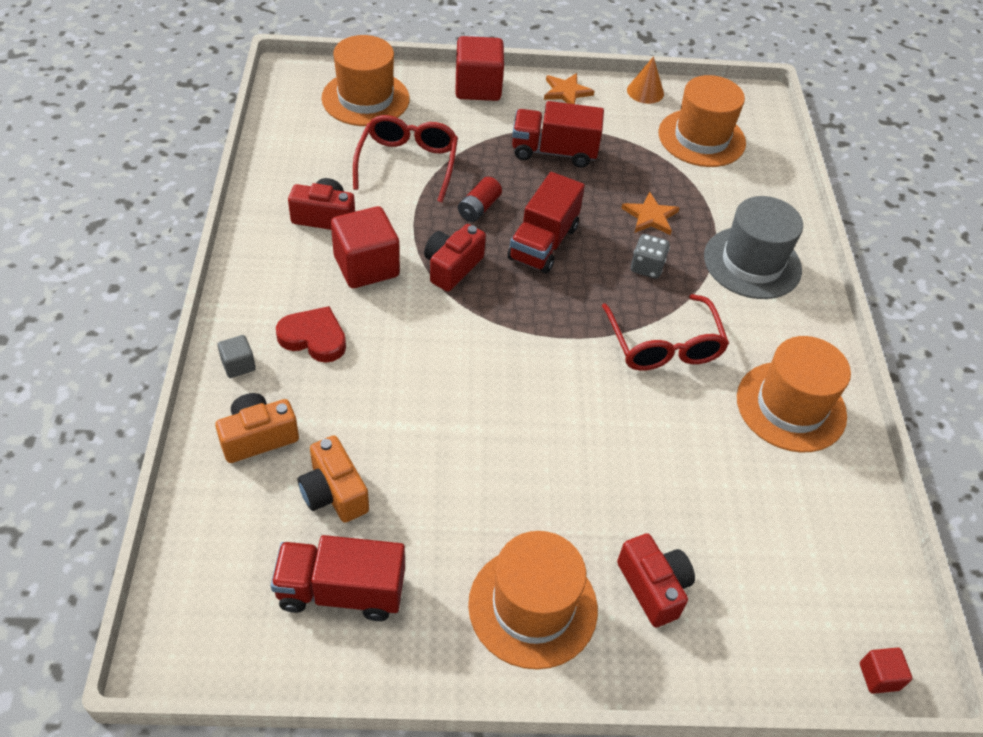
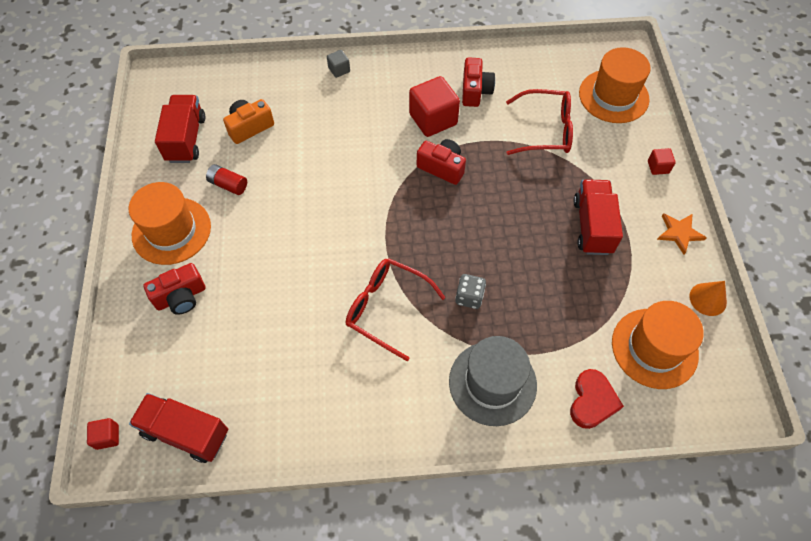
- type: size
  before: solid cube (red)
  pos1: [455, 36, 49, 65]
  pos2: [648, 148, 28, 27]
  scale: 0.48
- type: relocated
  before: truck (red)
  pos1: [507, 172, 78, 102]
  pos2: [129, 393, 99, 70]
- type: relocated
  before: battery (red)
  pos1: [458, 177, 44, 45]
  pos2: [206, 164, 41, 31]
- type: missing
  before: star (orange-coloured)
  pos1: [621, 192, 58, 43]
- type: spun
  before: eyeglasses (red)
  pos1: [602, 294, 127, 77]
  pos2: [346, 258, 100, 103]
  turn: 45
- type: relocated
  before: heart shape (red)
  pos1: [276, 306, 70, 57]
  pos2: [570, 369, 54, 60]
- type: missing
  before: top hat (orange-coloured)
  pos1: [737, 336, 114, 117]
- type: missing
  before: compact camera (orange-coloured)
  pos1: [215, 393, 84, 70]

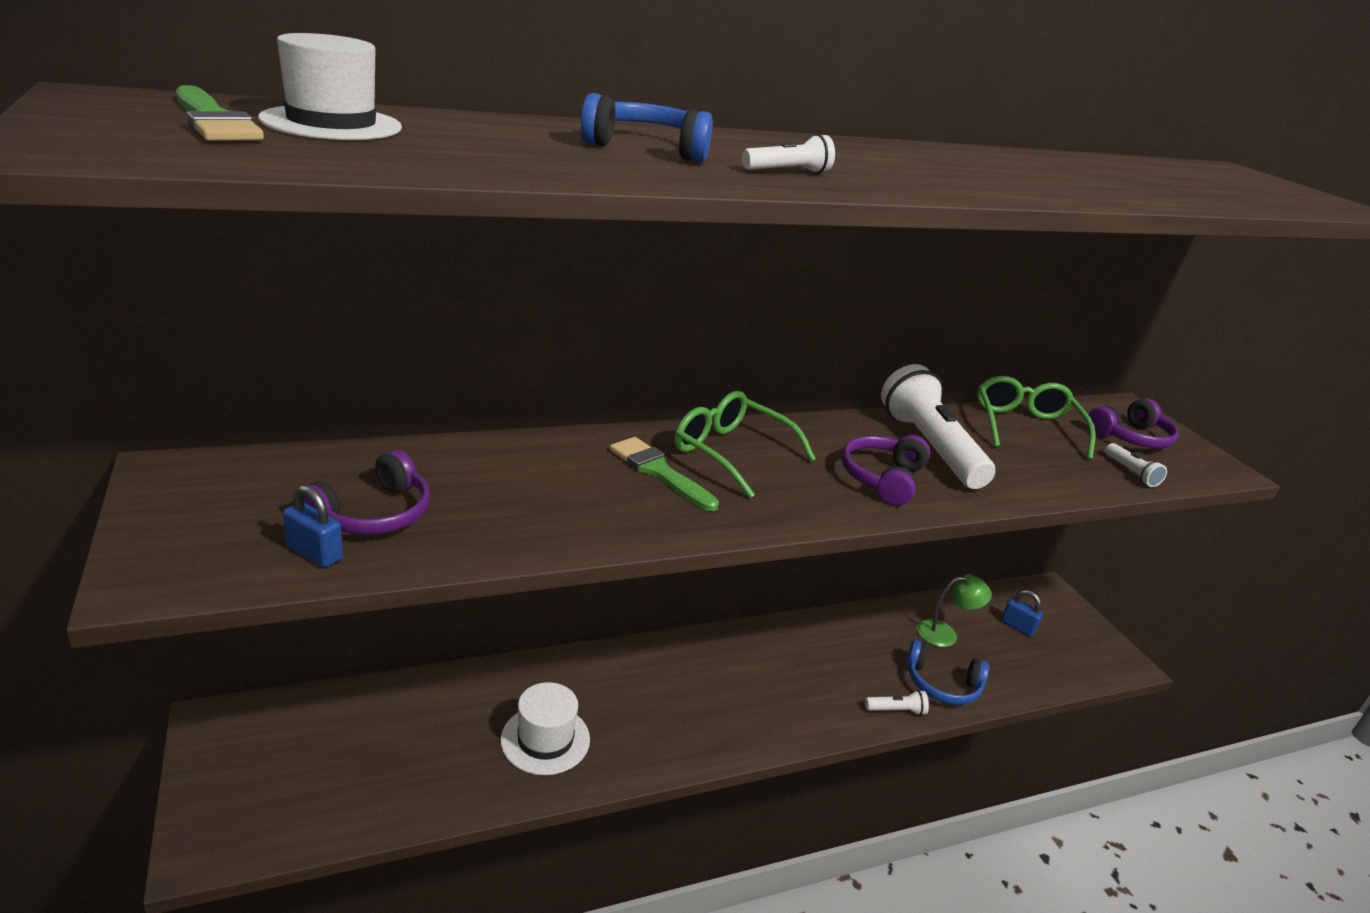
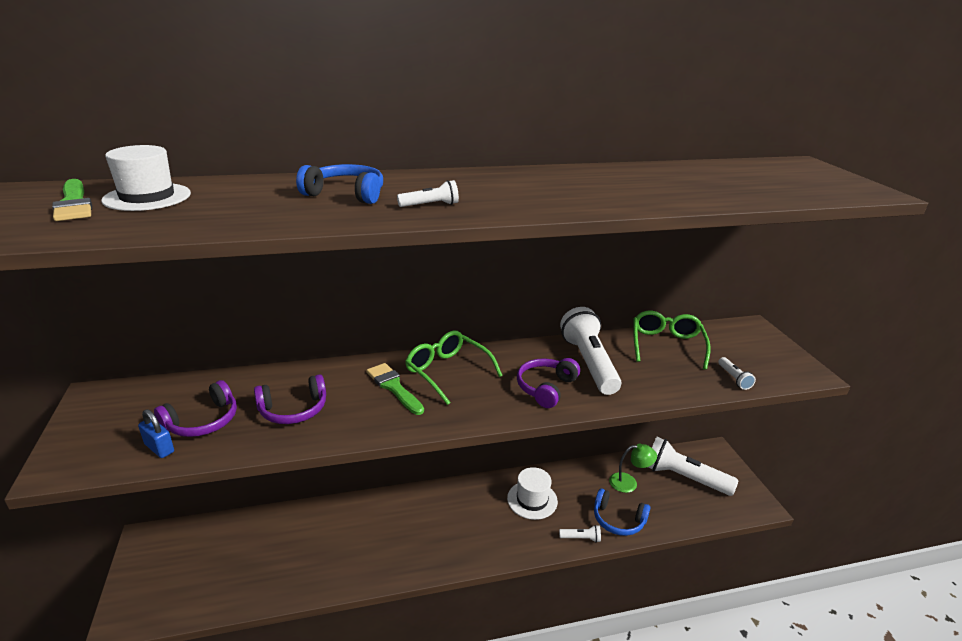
- type: relocated
  before: over-ear headphones (royal purple)
  pos1: [1087, 398, 92, 50]
  pos2: [254, 374, 72, 50]
- type: exchanged
  before: padlock (blue)
  after: flashlight (white)
  pos1: [1001, 590, 42, 47]
  pos2: [648, 437, 90, 59]
- type: relocated
  before: top hat (white)
  pos1: [501, 682, 89, 93]
  pos2: [507, 467, 51, 53]

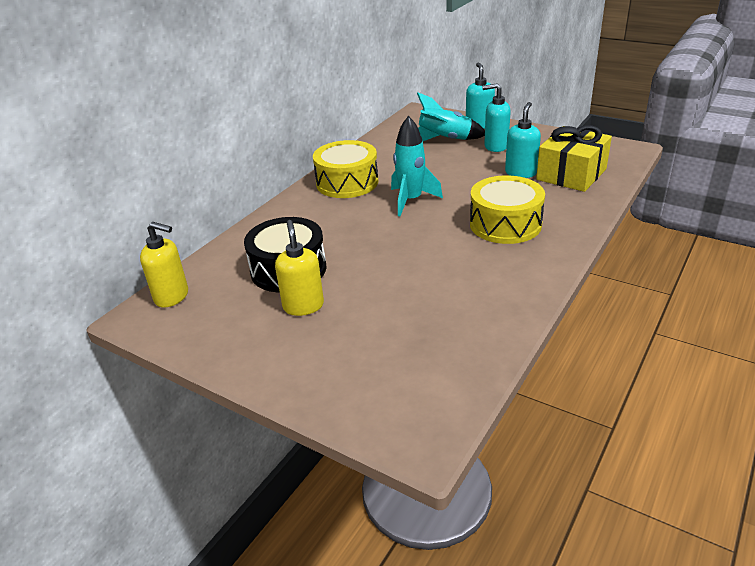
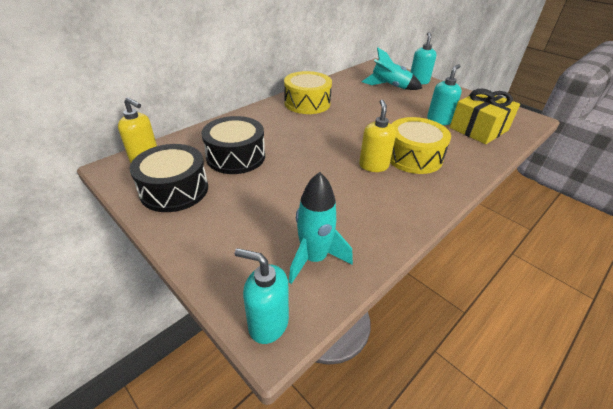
- type: relocated
  before: soap dispenser (turquoise)
  pos1: [482, 83, 29, 69]
  pos2: [235, 248, 54, 96]
- type: relocated
  before: rocket (turquoise)
  pos1: [391, 116, 52, 100]
  pos2: [289, 172, 64, 112]
- type: relocated
  before: soap dispenser (yellow)
  pos1: [275, 220, 49, 96]
  pos2: [359, 100, 37, 72]
- type: appeared
  after: drum (ebony)
  pos2: [130, 144, 78, 68]

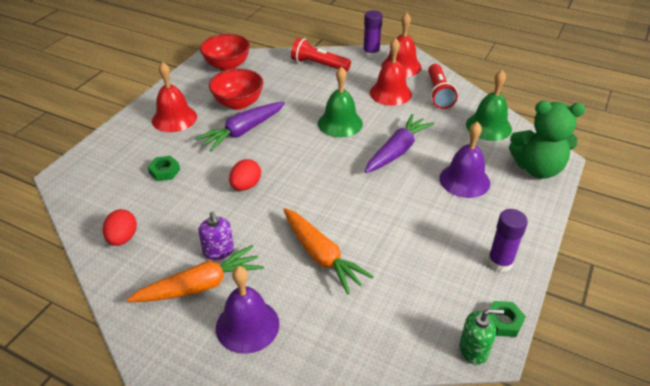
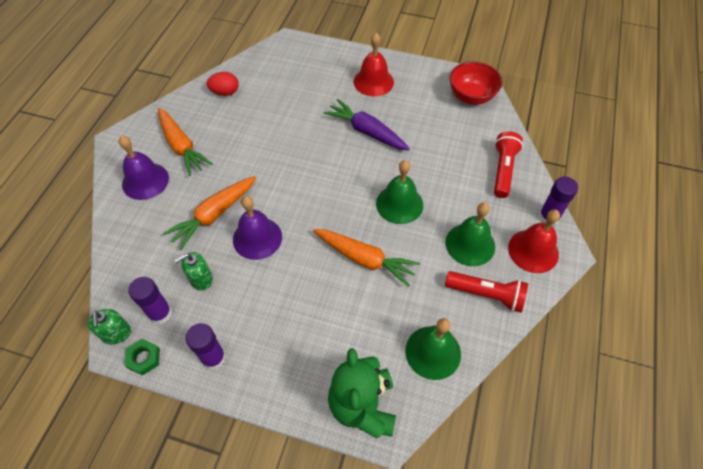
- type: colour
  before: hand bell (red)
  after: hand bell (green)
  pos1: [370, 38, 42, 68]
  pos2: [445, 202, 50, 64]
- type: spun
  before: flashlight (red)
  pos1: [428, 64, 30, 45]
  pos2: [445, 271, 83, 42]
  turn: -150
- type: missing
  before: deep dish (red)
  pos1: [209, 69, 55, 41]
- type: colour
  before: carrot (royal purple)
  after: carrot (orange-coloured)
  pos1: [365, 114, 69, 59]
  pos2: [313, 229, 107, 58]
- type: relocated
  before: hand bell (royal purple)
  pos1: [439, 122, 51, 76]
  pos2: [233, 196, 49, 64]
- type: missing
  before: hex nut (green)
  pos1: [148, 156, 32, 25]
- type: missing
  before: egg shape (red)
  pos1: [229, 159, 32, 32]
- type: missing
  before: soap dispenser (royal purple)
  pos1: [198, 211, 36, 49]
- type: appeared
  after: soap dispenser (green)
  pos2: [174, 252, 39, 39]
- type: appeared
  after: stick of glue (royal purple)
  pos2: [128, 277, 44, 47]

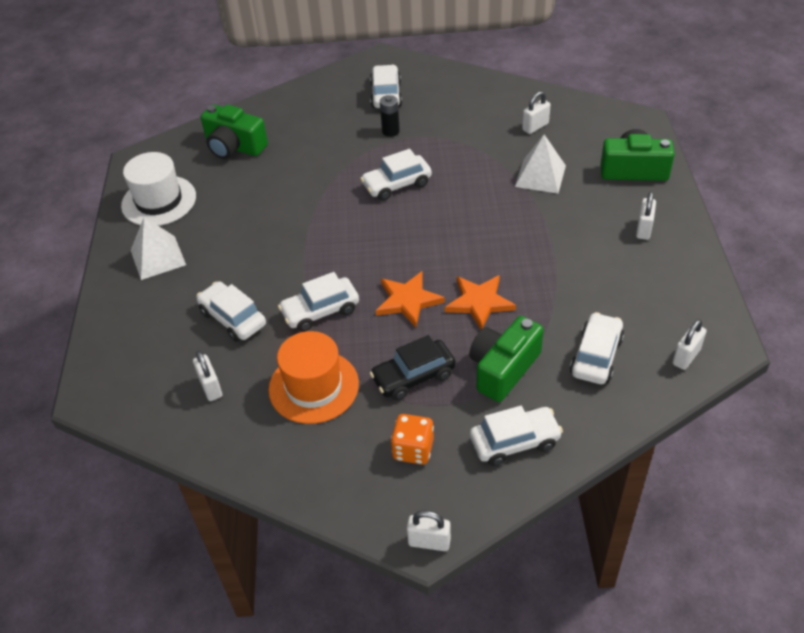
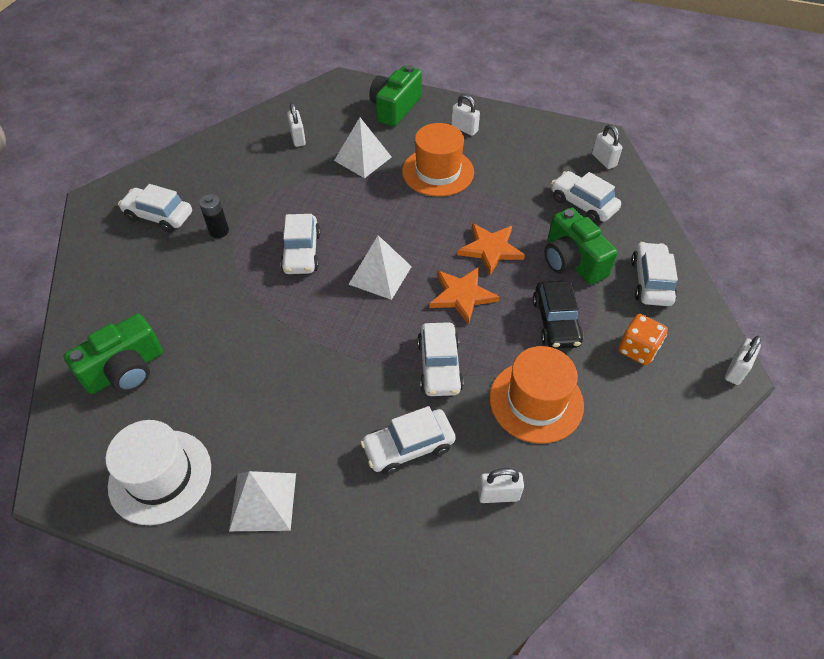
- type: appeared
  after: top hat (orange-coloured)
  pos2: [402, 123, 72, 74]
- type: appeared
  after: solid pyramid (white)
  pos2: [348, 235, 64, 65]

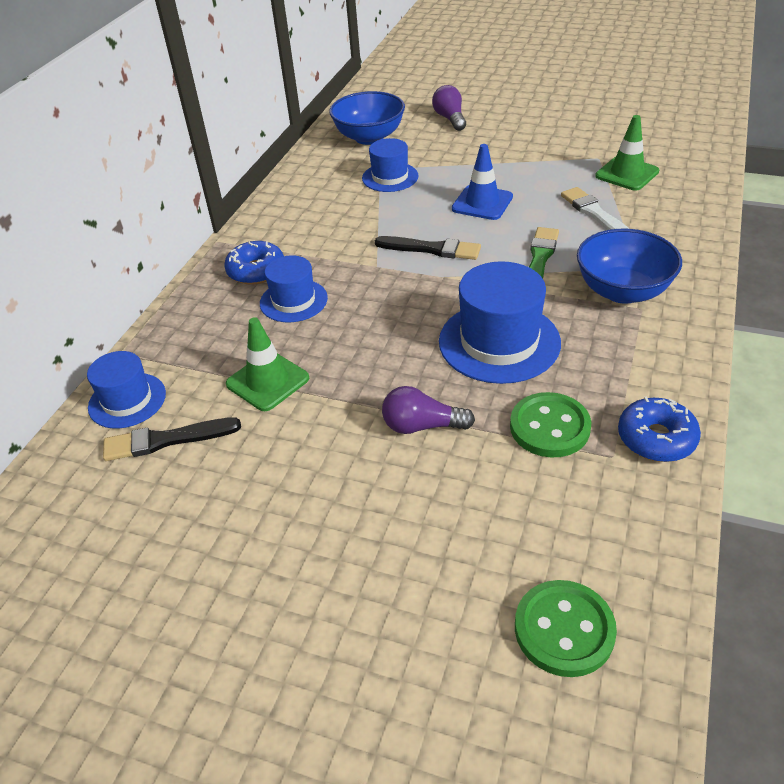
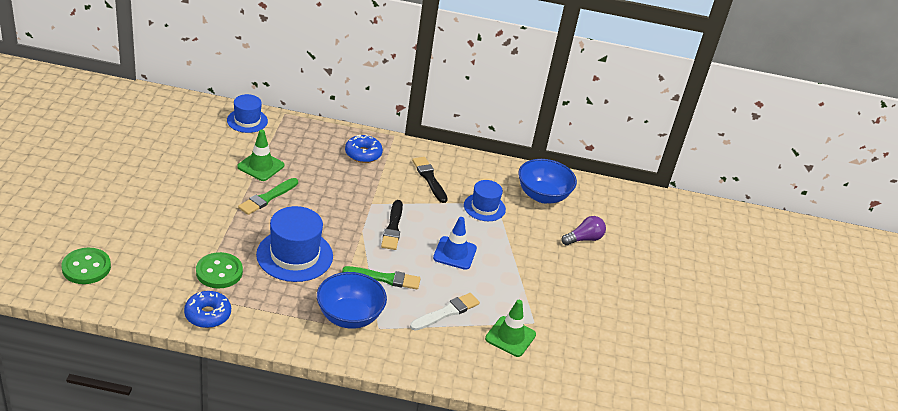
- type: missing
  before: top hat (blue)
  pos1: [260, 255, 68, 67]
- type: missing
  before: bulb (royal purple)
  pos1: [382, 386, 93, 48]
- type: relocated
  before: paintbrush (ebony)
  pos1: [103, 417, 138, 44]
  pos2: [412, 157, 36, 46]
- type: appeared
  after: paintbrush (green)
  pos2: [238, 178, 60, 37]

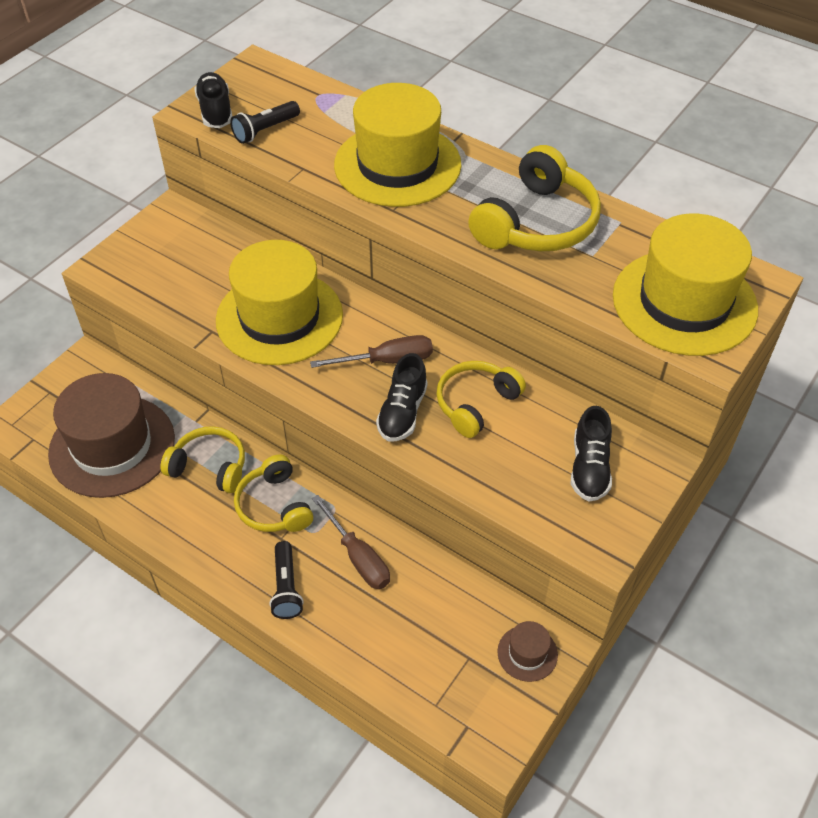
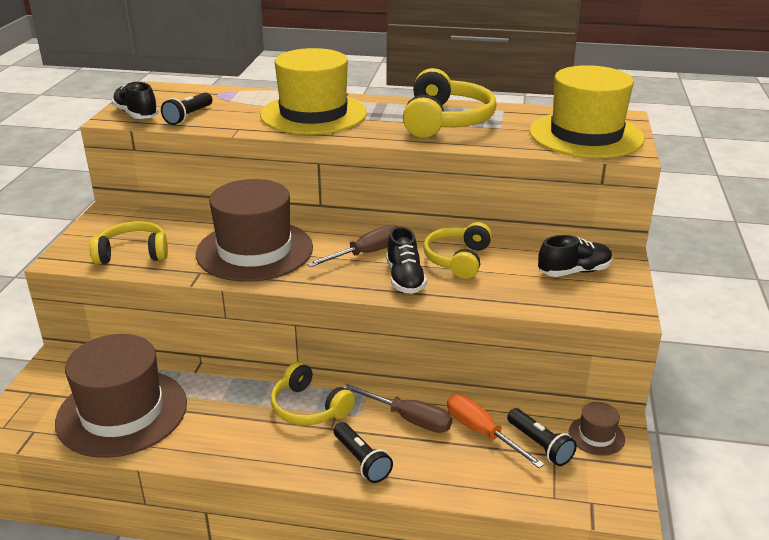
- type: colour
  before: top hat (yellow)
  after: top hat (russet)
  pos1: [216, 240, 127, 125]
  pos2: [196, 179, 117, 103]
- type: spun
  before: lace-up shoe (ebony)
  pos1: [571, 406, 41, 96]
  pos2: [538, 235, 75, 42]
  turn: -90
- type: relocated
  before: over-ear headphones (yellow)
  pos1: [161, 426, 84, 67]
  pos2: [90, 221, 78, 44]
- type: appeared
  after: flat screwdriver (orange-coloured)
  pos2: [447, 394, 98, 74]
- type: appeared
  after: flashlight (ebony)
  pos2: [507, 408, 70, 58]

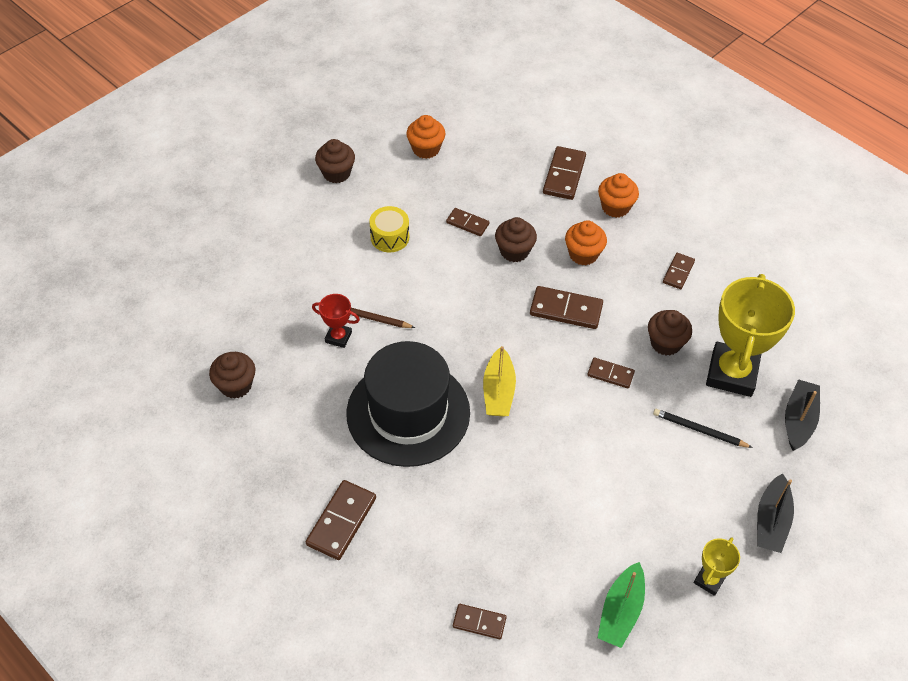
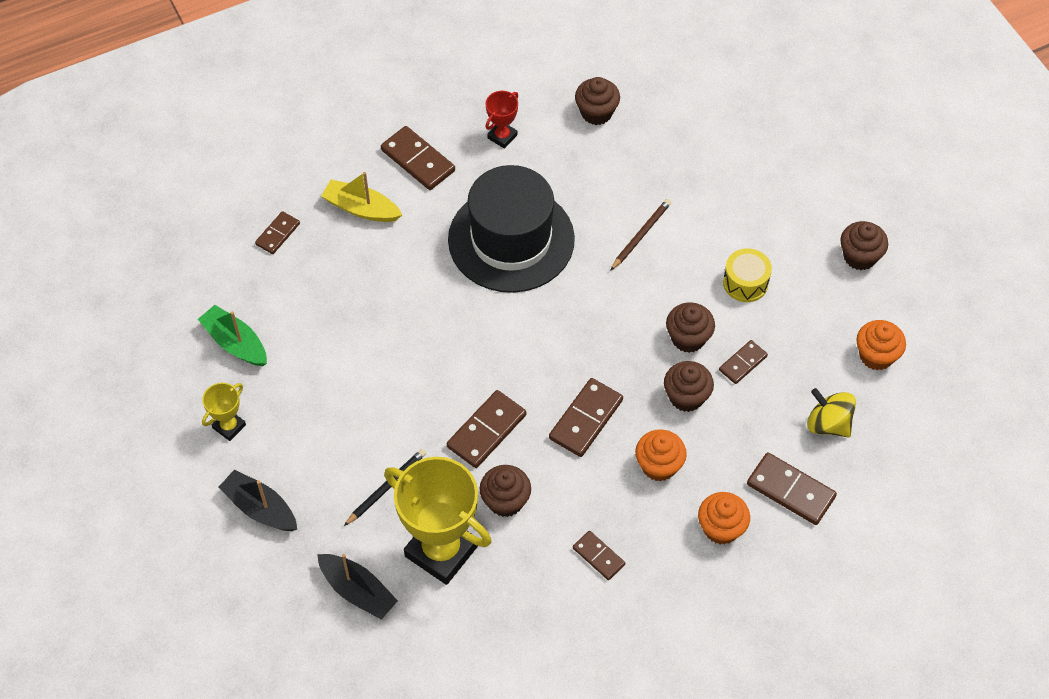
- type: relocated
  before: trophy (red)
  pos1: [312, 294, 48, 54]
  pos2: [486, 91, 32, 58]
- type: relocated
  before: boat (yellow)
  pos1: [483, 346, 33, 70]
  pos2: [321, 172, 81, 50]
- type: size
  before: domino (russet)
  pos1: [587, 358, 48, 30]
  pos2: [447, 390, 79, 78]
  scale: 1.64
- type: spun
  before: trophy (yellow)
  pos1: [694, 537, 46, 59]
  pos2: [202, 383, 44, 58]
  turn: 75
- type: appeared
  after: fairy cake (russet)
  pos2: [666, 302, 49, 51]
- type: appeared
  after: whirligig (yellow)
  pos2: [807, 388, 49, 49]

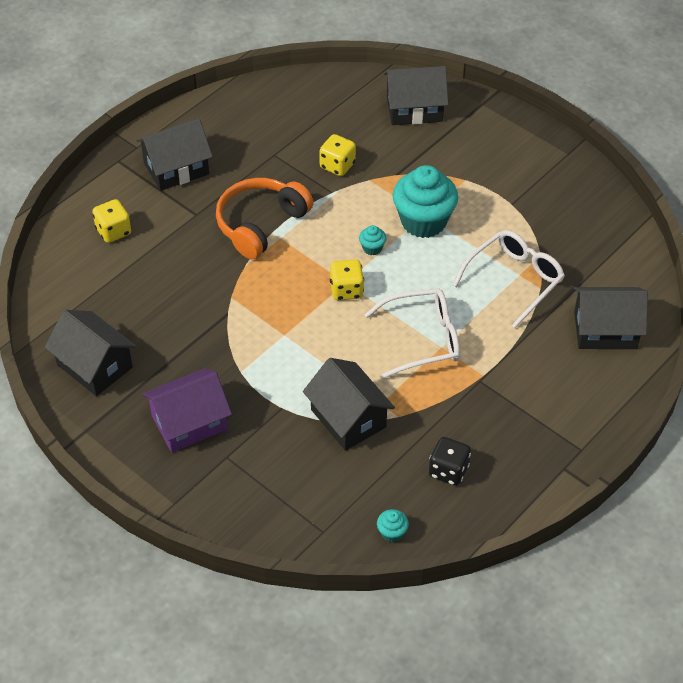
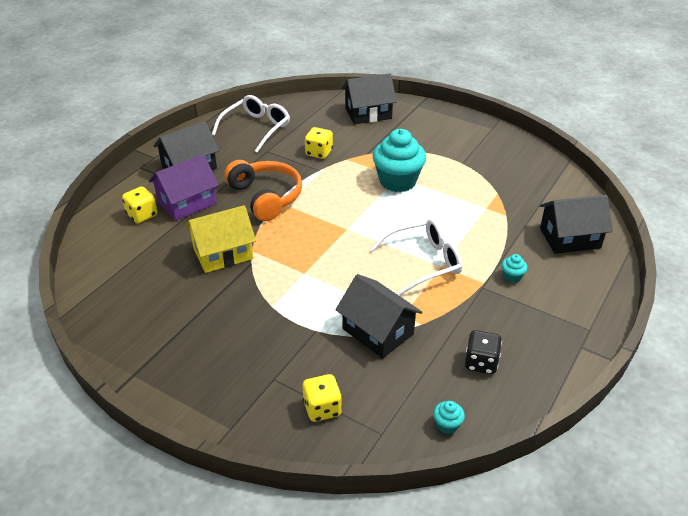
- type: spun
  before: over-ear headphones (orange-coloured)
  pos1: [216, 178, 98, 81]
  pos2: [224, 160, 78, 61]
  turn: 120
- type: relocated
  before: fairy cake (turquoise)
  pos1: [359, 225, 27, 31]
  pos2: [501, 254, 26, 29]
- type: relocated
  before: eyeglasses (white)
  pos1: [453, 230, 112, 98]
  pos2: [212, 95, 78, 58]
- type: relocated
  before: die (yellow)
  pos1: [330, 259, 34, 42]
  pos2: [303, 374, 39, 48]
- type: missing
  before: toy house (ebony)
  pos1: [45, 310, 92, 86]
- type: relocated
  before: toy house (royal purple)
  pos1: [142, 368, 90, 85]
  pos2: [149, 154, 70, 67]
- type: appeared
  after: toy house (yellow)
  pos2: [185, 205, 71, 68]

